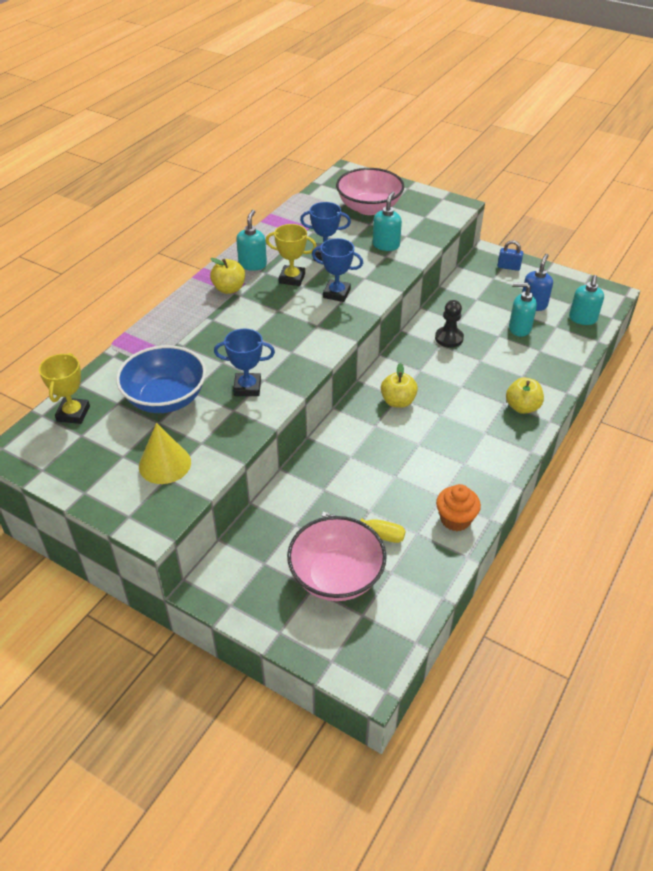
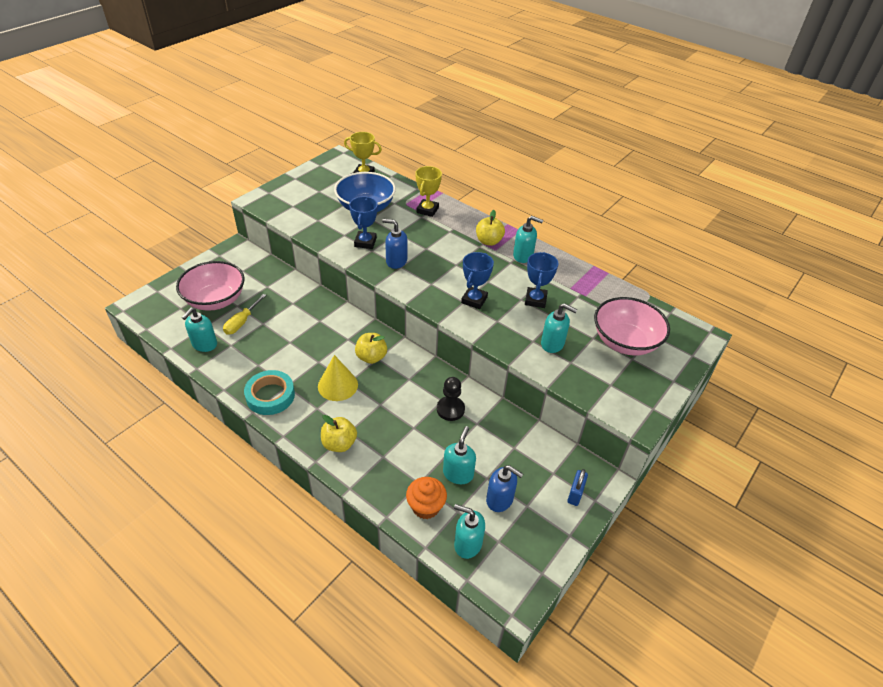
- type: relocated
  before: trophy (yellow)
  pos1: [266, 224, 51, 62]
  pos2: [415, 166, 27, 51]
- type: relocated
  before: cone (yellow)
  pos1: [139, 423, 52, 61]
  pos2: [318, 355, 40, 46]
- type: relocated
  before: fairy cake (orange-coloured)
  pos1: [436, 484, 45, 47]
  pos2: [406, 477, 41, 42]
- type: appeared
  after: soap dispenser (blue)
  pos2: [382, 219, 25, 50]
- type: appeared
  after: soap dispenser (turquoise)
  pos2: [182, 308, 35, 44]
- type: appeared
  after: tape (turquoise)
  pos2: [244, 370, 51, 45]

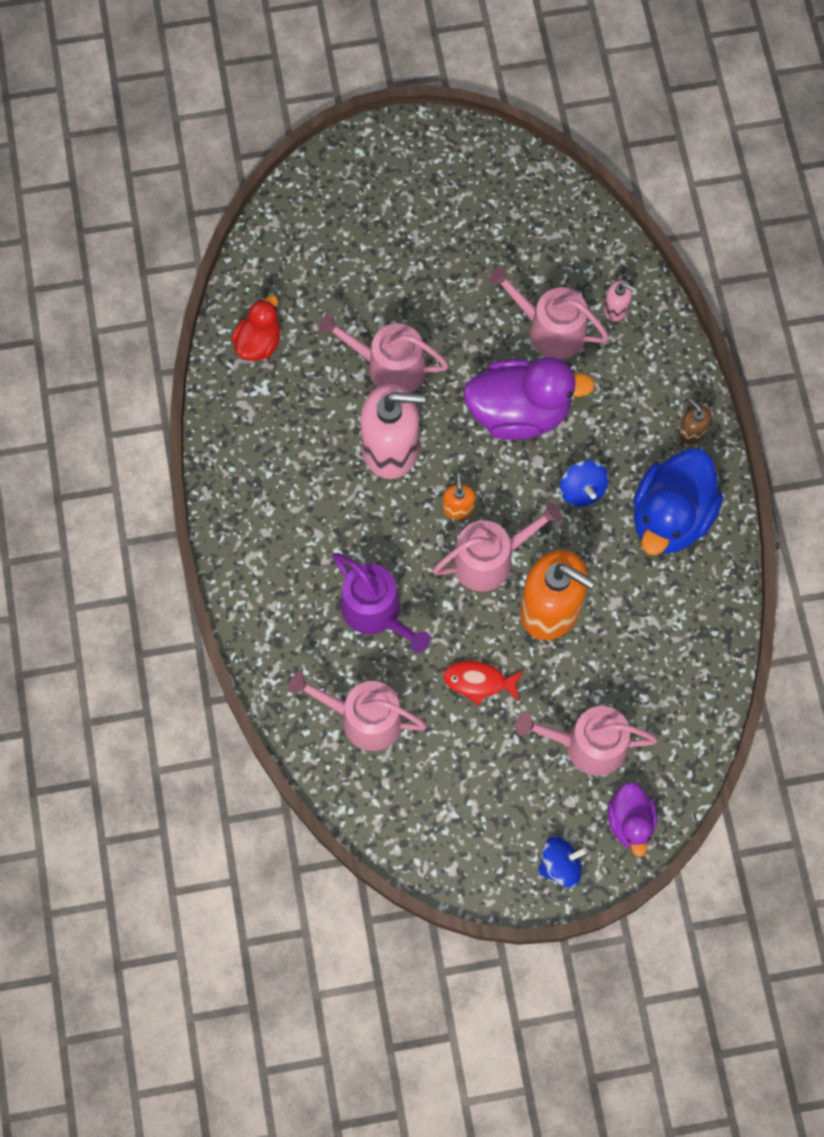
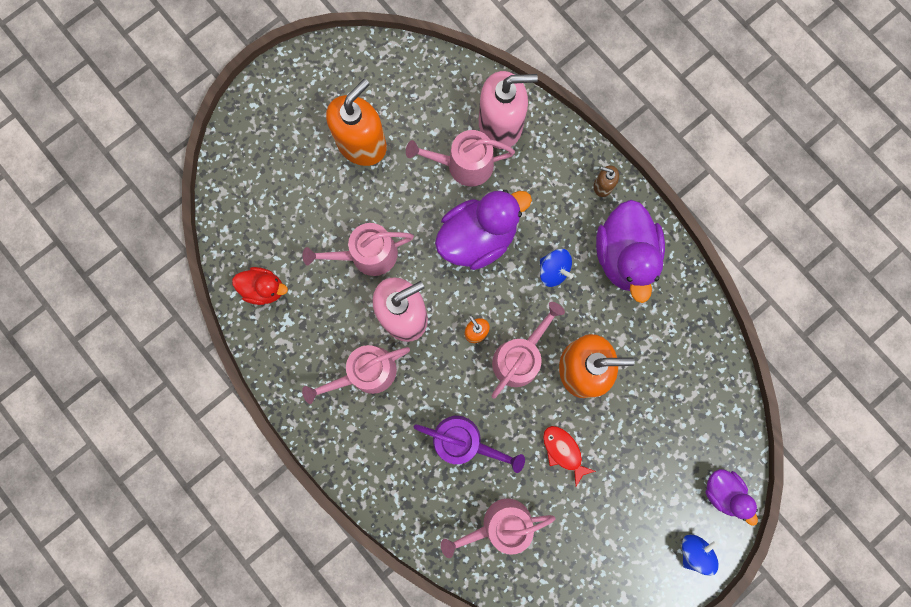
- type: size
  before: soap dispenser (rose-pink)
  pos1: [604, 280, 32, 41]
  pos2: [479, 71, 59, 78]
  scale: 2.26
- type: spun
  before: toy duck (red)
  pos1: [231, 295, 49, 66]
  pos2: [232, 267, 56, 38]
  turn: 105
- type: colour
  before: toy duck (blue)
  after: toy duck (royal purple)
  pos1: [633, 448, 90, 107]
  pos2: [596, 200, 69, 103]
- type: spun
  before: fish figure (red)
  pos1: [443, 661, 81, 45]
  pos2: [543, 426, 53, 60]
  turn: 75
- type: relocated
  before: watering pot (rose-pink)
  pos1: [516, 706, 142, 70]
  pos2: [302, 345, 108, 59]
- type: appeared
  after: soap dispenser (orange-coloured)
  pos2: [326, 79, 61, 87]

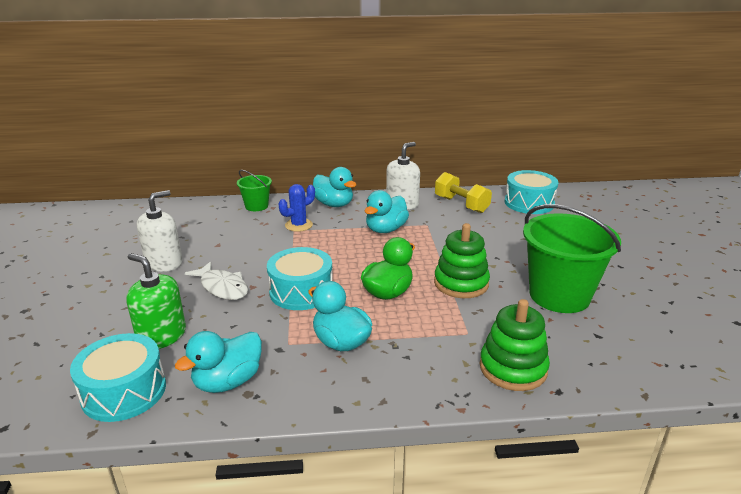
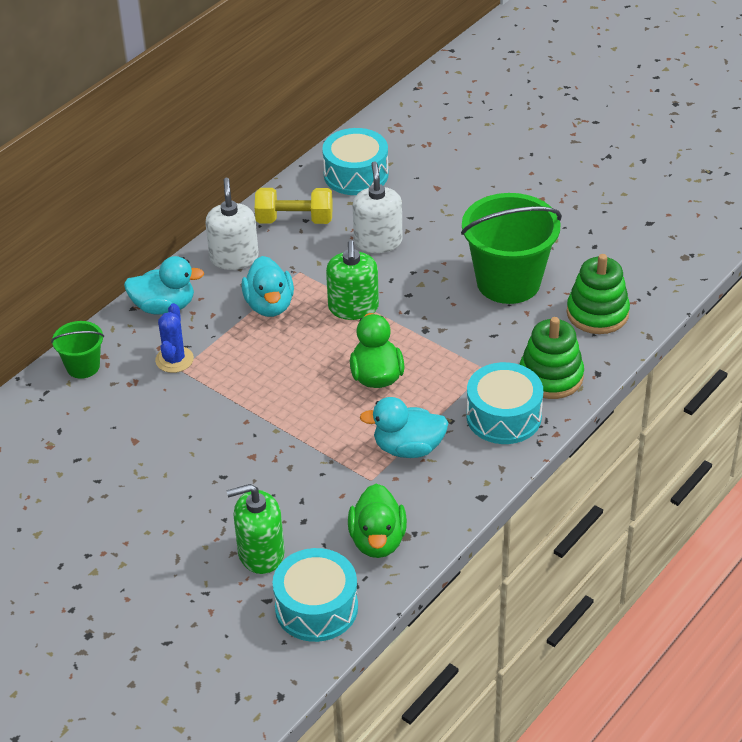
- type: relocated
  before: soap dispenser (white)
  pos1: [137, 190, 46, 82]
  pos2: [353, 161, 49, 92]
- type: relocated
  before: stacking toy (green)
  pos1: [434, 223, 56, 75]
  pos2: [567, 254, 63, 80]
- type: relocated
  before: drum (turquoise)
  pos1: [267, 247, 65, 63]
  pos2: [466, 362, 77, 82]
- type: missing
  before: fish figure (white)
  pos1: [185, 261, 63, 39]
- type: colour
  before: toy duck (turquoise)
  after: toy duck (green)
  pos1: [175, 331, 87, 62]
  pos2: [348, 484, 59, 74]
- type: appeared
  after: soap dispenser (green)
  pos2: [326, 241, 53, 79]

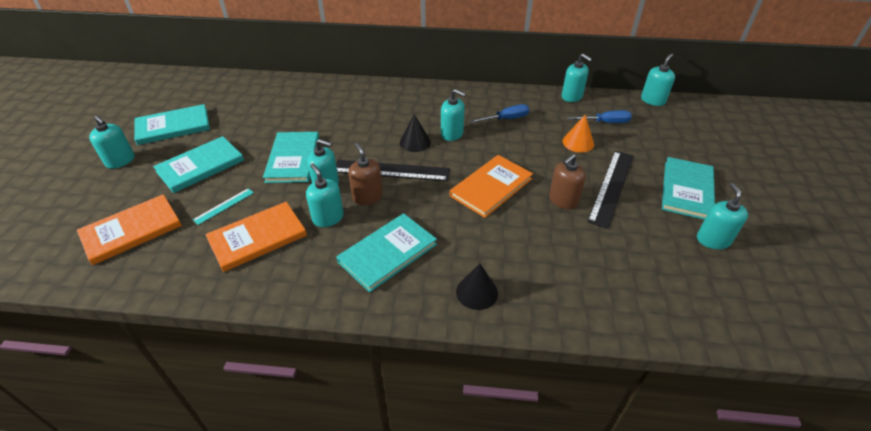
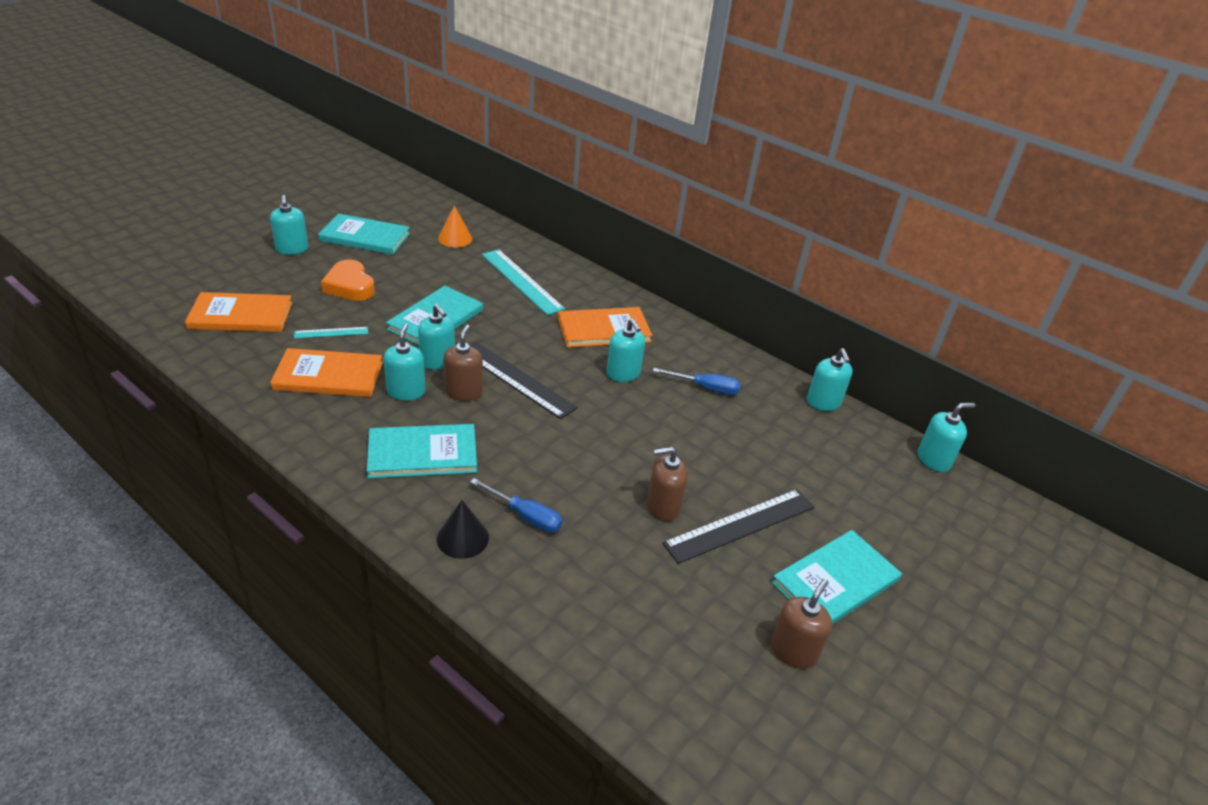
- type: relocated
  before: flat screwdriver (blue)
  pos1: [567, 110, 65, 13]
  pos2: [470, 478, 92, 55]
- type: missing
  before: cone (ebony)
  pos1: [400, 114, 31, 38]
- type: relocated
  before: cone (orange-coloured)
  pos1: [563, 114, 31, 39]
  pos2: [438, 205, 34, 42]
- type: exchanged
  before: book (turquoise)
  after: heart shape (orange-coloured)
  pos1: [153, 136, 91, 57]
  pos2: [321, 260, 54, 41]
- type: relocated
  before: book (orange-coloured)
  pos1: [450, 155, 83, 63]
  pos2: [558, 307, 94, 41]
- type: colour
  before: soap dispenser (turquoise)
  after: soap dispenser (russet)
  pos1: [697, 183, 51, 66]
  pos2: [771, 579, 61, 90]
- type: appeared
  after: measuring stick (turquoise)
  pos2: [482, 249, 83, 66]

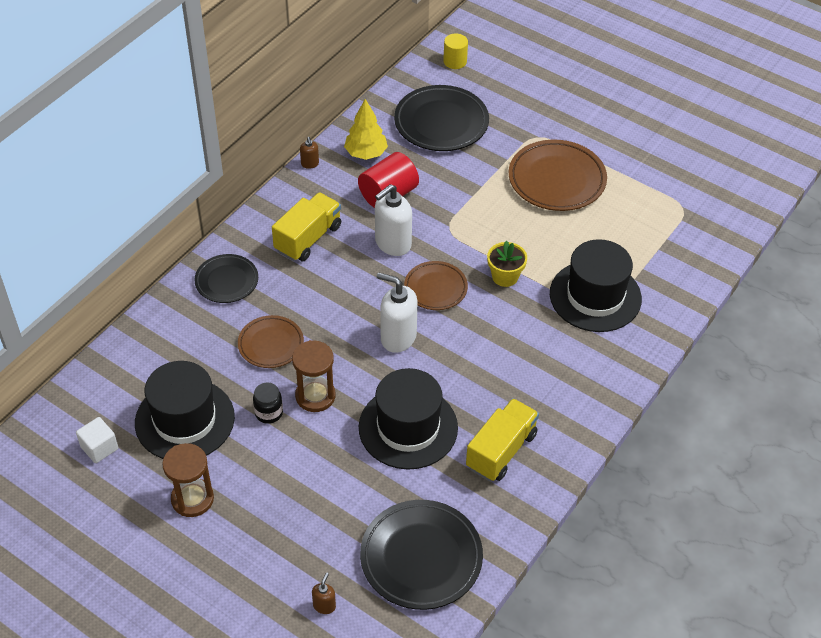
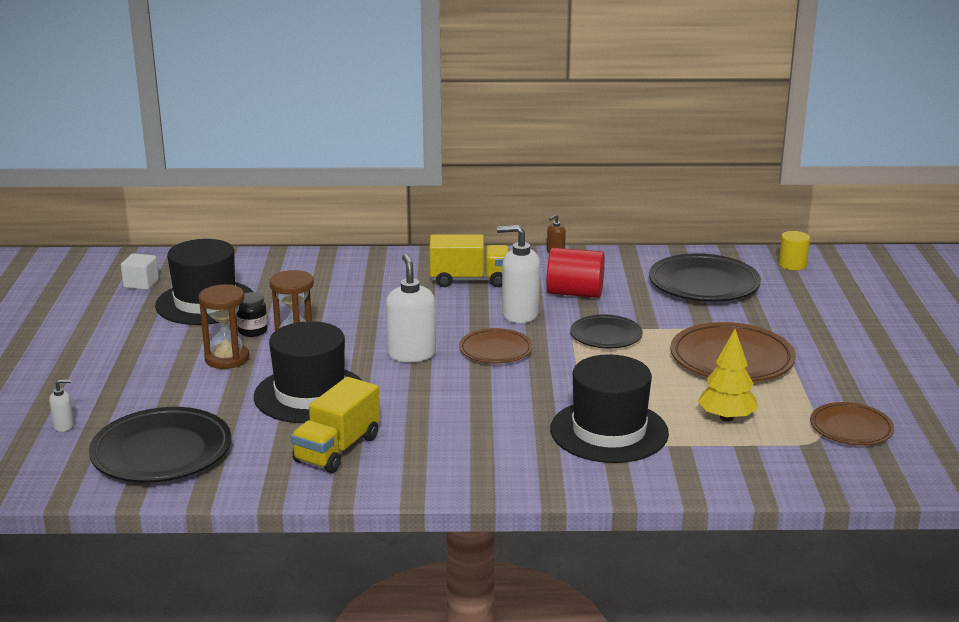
- type: relocated
  before: tree (yellow)
  pos1: [344, 99, 44, 61]
  pos2: [698, 329, 60, 93]
- type: missing
  before: plant pot (yellow)
  pos1: [487, 240, 40, 47]
- type: relocated
  before: dinner plate (ebony)
  pos1: [194, 254, 64, 49]
  pos2: [570, 315, 73, 33]
- type: relocated
  before: dinner plate (russet)
  pos1: [238, 315, 66, 53]
  pos2: [810, 402, 84, 43]
- type: spun
  before: truck (yellow)
  pos1: [466, 398, 73, 83]
  pos2: [291, 377, 89, 96]
  turn: 120
- type: relocated
  before: sand timer (russet)
  pos1: [162, 443, 52, 74]
  pos2: [198, 284, 51, 85]
- type: colour
  before: soap dispenser (russet)
  after: soap dispenser (white)
  pos1: [312, 573, 24, 41]
  pos2: [49, 379, 25, 53]

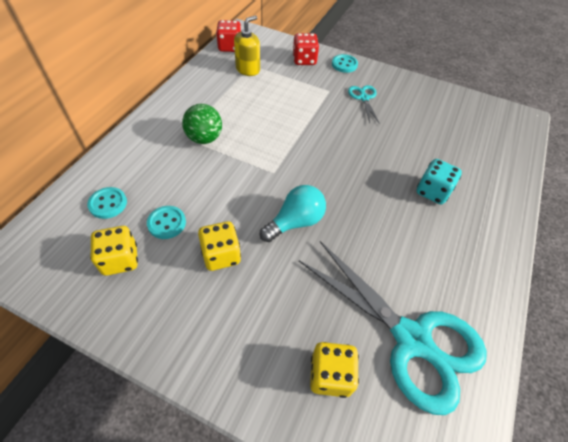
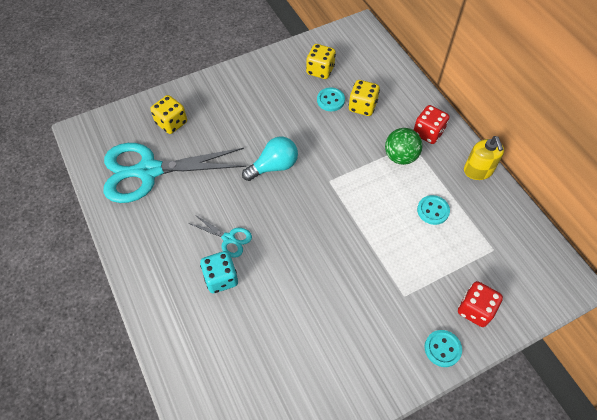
- type: relocated
  before: soap dispenser (yellow)
  pos1: [234, 15, 26, 61]
  pos2: [464, 136, 40, 44]
- type: relocated
  before: die (red)
  pos1: [216, 20, 25, 32]
  pos2: [414, 105, 35, 39]
- type: relocated
  before: pair of scissors (turquoise)
  pos1: [348, 85, 32, 39]
  pos2: [188, 214, 64, 44]
- type: spun
  before: bulb (turquoise)
  pos1: [260, 185, 66, 57]
  pos2: [242, 136, 56, 45]
  turn: -120
- type: relocated
  before: sewing button (turquoise)
  pos1: [87, 187, 40, 32]
  pos2: [417, 195, 33, 30]
- type: relocated
  before: die (yellow)
  pos1: [198, 221, 43, 50]
  pos2: [349, 80, 31, 36]

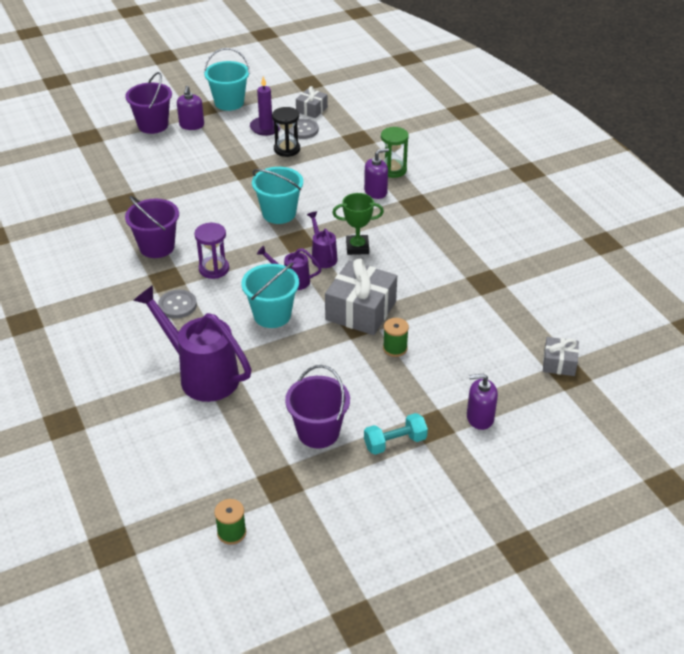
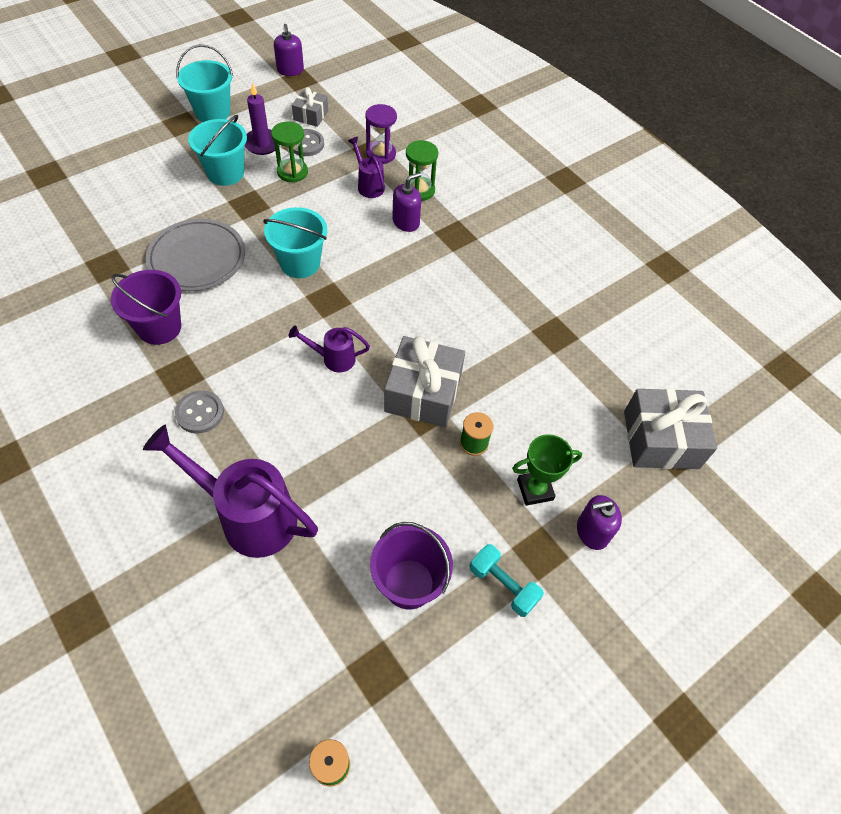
- type: missing
  before: pail (royal purple)
  pos1: [125, 72, 47, 62]
- type: relocated
  before: soap dispenser (royal purple)
  pos1: [177, 86, 27, 44]
  pos2: [274, 24, 30, 52]
- type: colour
  before: sand timer (ebony)
  after: sand timer (green)
  pos1: [272, 107, 28, 50]
  pos2: [271, 121, 37, 61]
- type: relocated
  before: trophy (green)
  pos1: [332, 193, 52, 62]
  pos2: [512, 434, 70, 72]
- type: relocated
  before: watering pot (royal purple)
  pos1: [307, 211, 31, 57]
  pos2: [348, 137, 37, 61]
- type: relocated
  before: sand timer (royal purple)
  pos1: [194, 223, 35, 56]
  pos2: [365, 104, 32, 60]
- type: relocated
  before: pail (turquoise)
  pos1: [241, 262, 58, 66]
  pos2: [188, 115, 59, 71]
- type: size
  before: gift (grey)
  pos1: [543, 337, 36, 39]
  pos2: [624, 389, 93, 80]
  scale: 1.85
- type: spun
  before: hand weight (turquoise)
  pos1: [364, 413, 64, 42]
  pos2: [470, 544, 74, 73]
  turn: 75
- type: appeared
  after: dinner plate (grey)
  pos2: [146, 219, 99, 72]

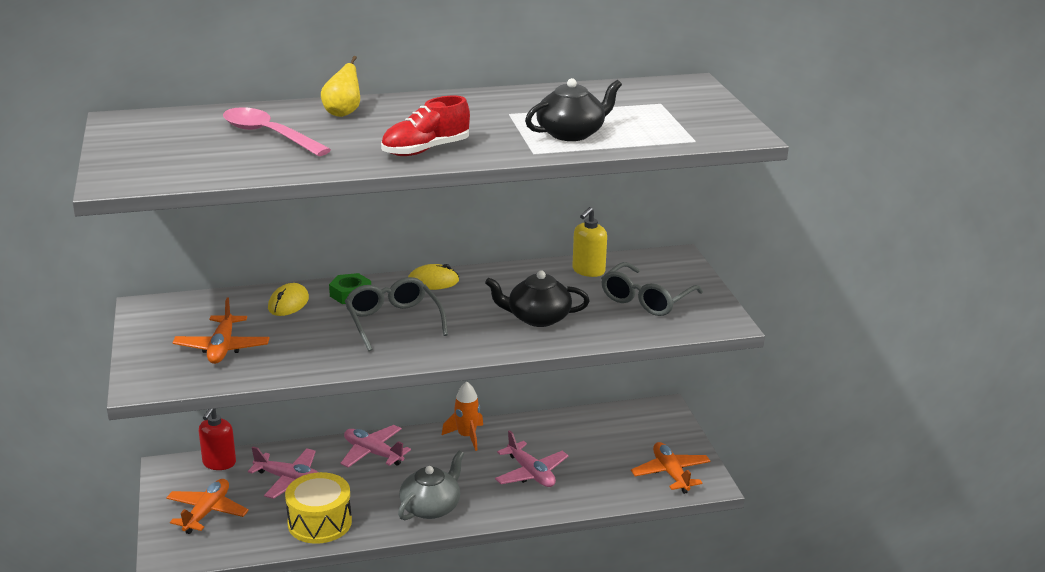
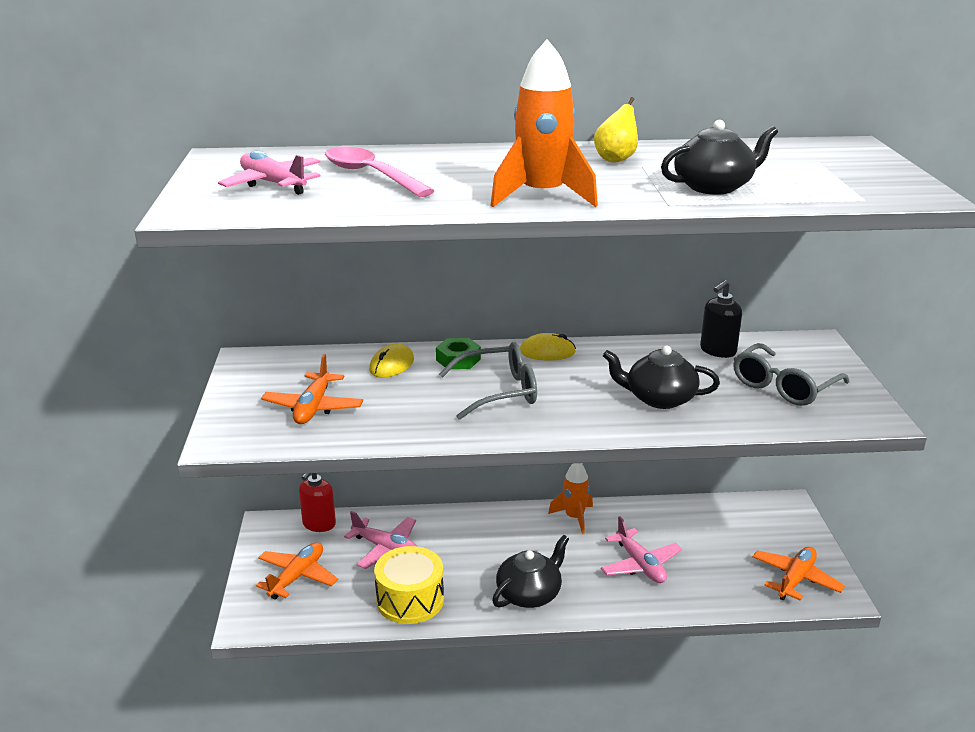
- type: relocated
  before: pear fruit (yellow)
  pos1: [321, 56, 39, 61]
  pos2: [594, 97, 44, 66]
- type: exchanged
  before: lace-up shoe (red)
  after: rocket (orange-coloured)
  pos1: [381, 96, 89, 60]
  pos2: [490, 39, 108, 168]
- type: colour
  before: soap dispenser (yellow)
  after: soap dispenser (ebony)
  pos1: [572, 207, 35, 70]
  pos2: [700, 280, 42, 78]
- type: spun
  before: eyeglasses (grey)
  pos1: [345, 277, 103, 74]
  pos2: [439, 342, 98, 78]
  turn: 90
- type: relocated
  before: toy plane (rose-pink)
  pos1: [340, 425, 71, 43]
  pos2: [218, 151, 103, 44]
- type: spun
  before: toy plane (orange-coloured)
  pos1: [631, 442, 80, 52]
  pos2: [753, 547, 92, 54]
  turn: 45
- type: colour
  before: teapot (grey)
  after: teapot (ebony)
  pos1: [398, 450, 66, 70]
  pos2: [492, 535, 77, 73]

